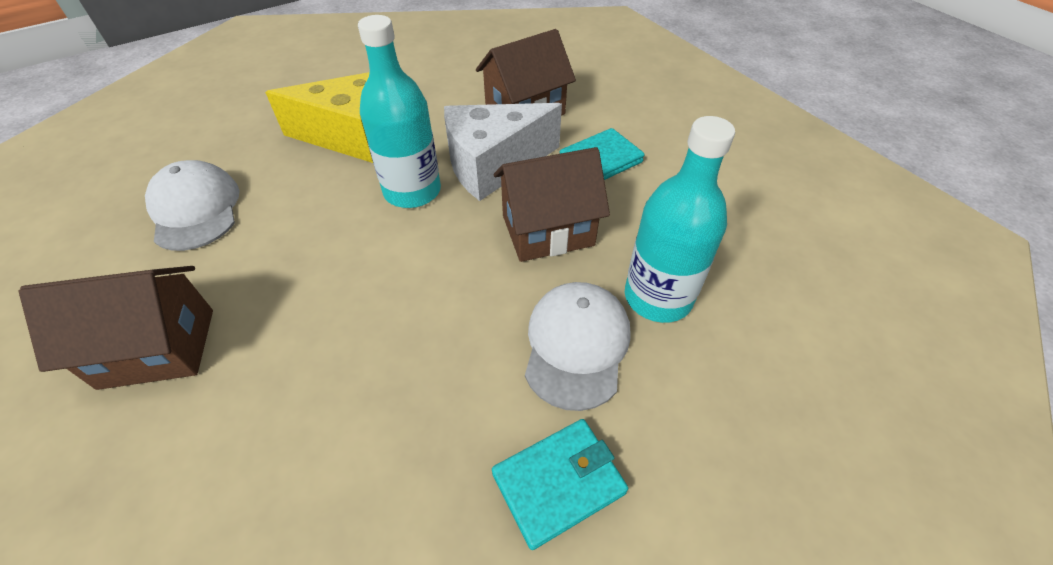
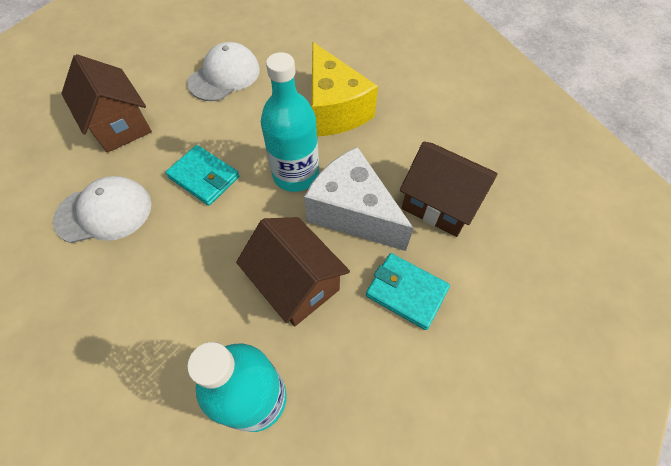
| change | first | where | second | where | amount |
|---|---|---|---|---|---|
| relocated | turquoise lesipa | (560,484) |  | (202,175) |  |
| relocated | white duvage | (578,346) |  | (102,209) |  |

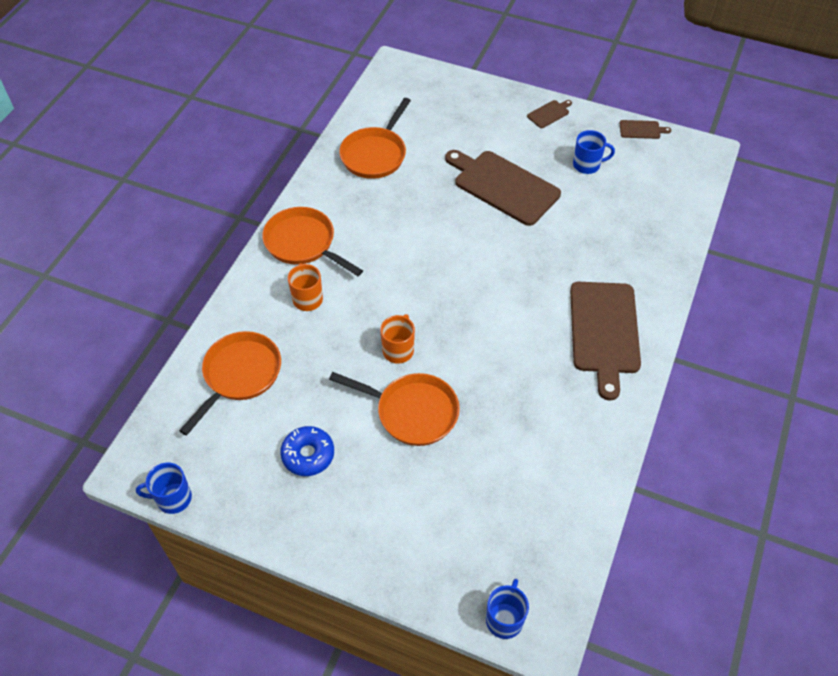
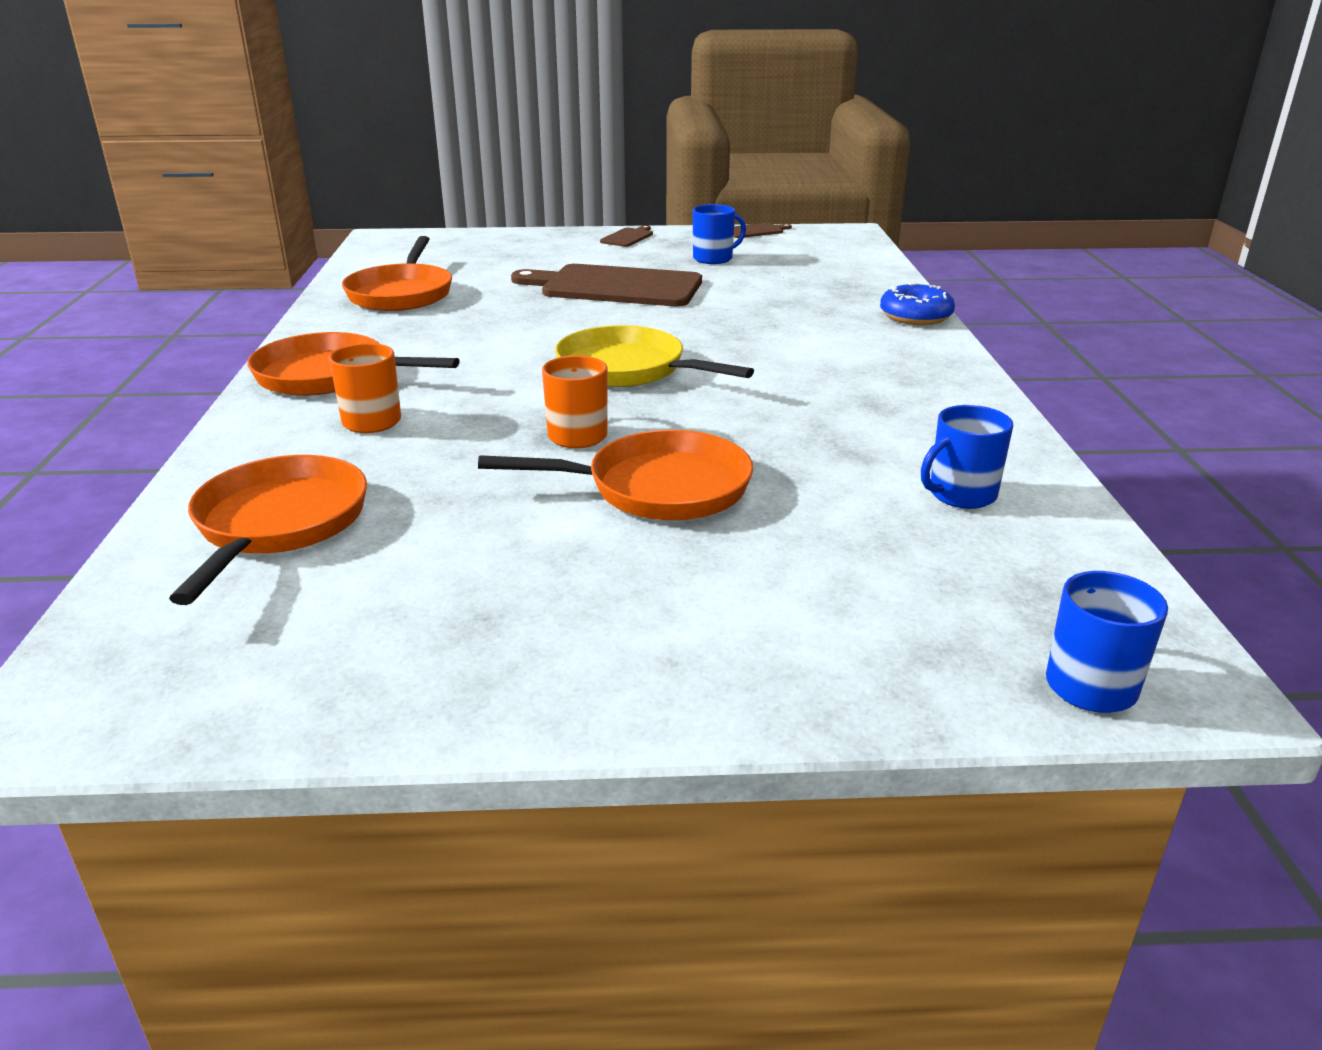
| change | first | where | second | where | amount |
|---|---|---|---|---|---|
| missing | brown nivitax | (605,341) |  |  |  |
| appeared |  |  | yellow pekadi | (654,356) |  |
| relocated | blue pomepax | (164,488) |  | (967,457) |  |
| relocated | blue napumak | (307,451) |  | (917,303) |  |

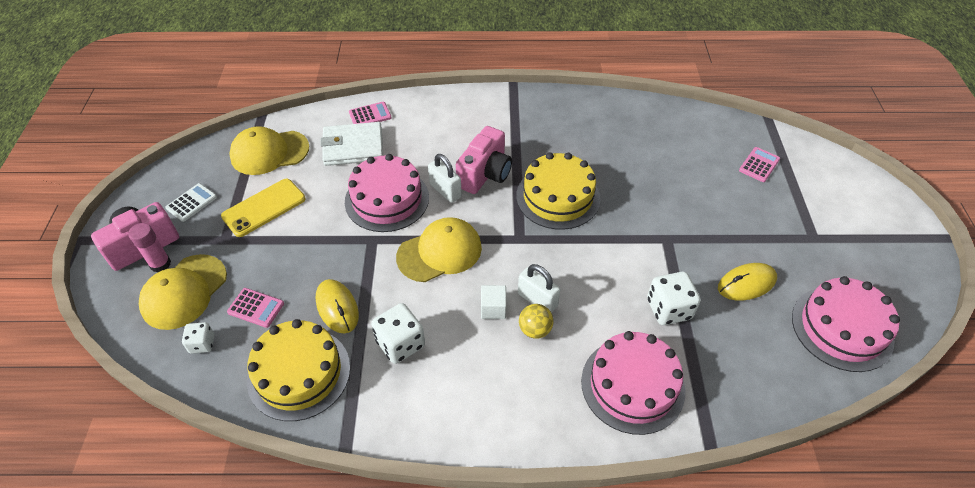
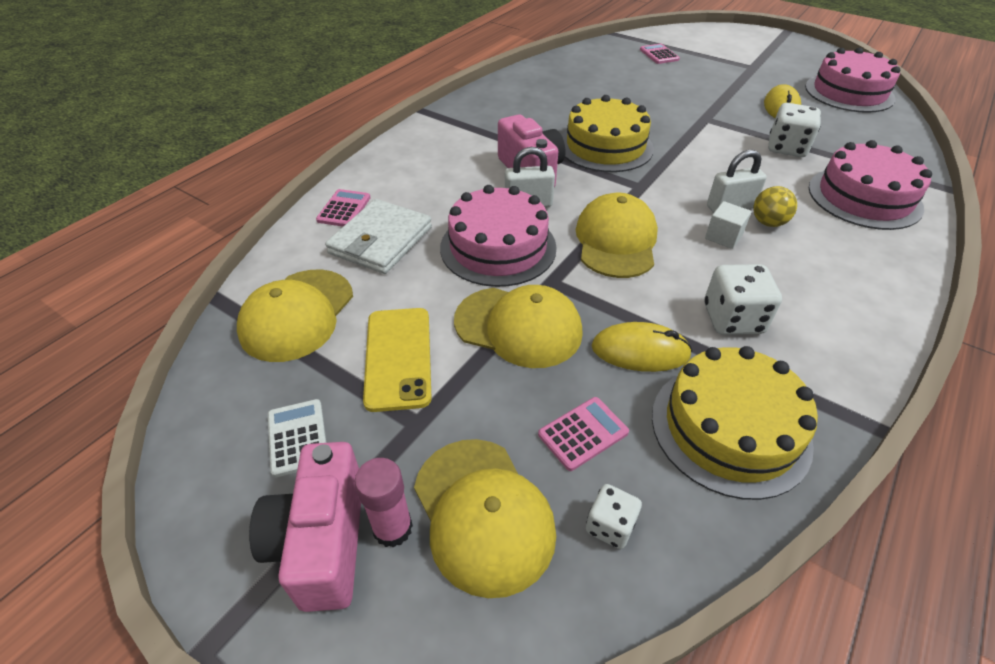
| change | first | where | second | where | amount |
|---|---|---|---|---|---|
| appeared |  |  | yellow duvage | (518,326) |  |

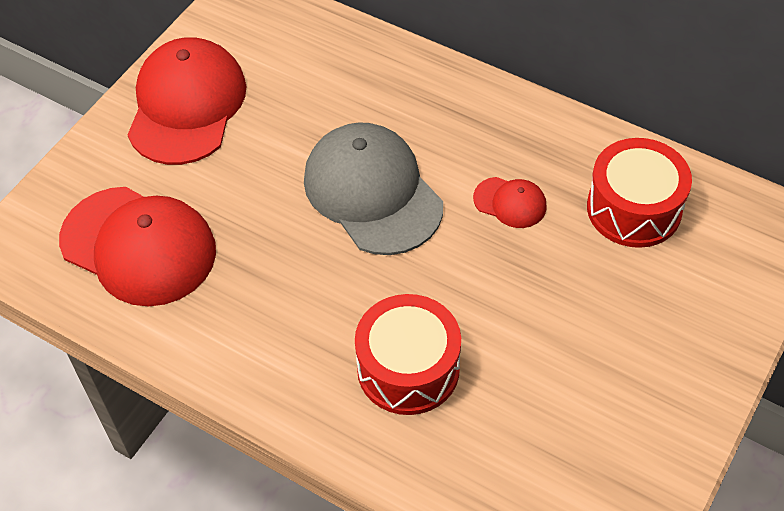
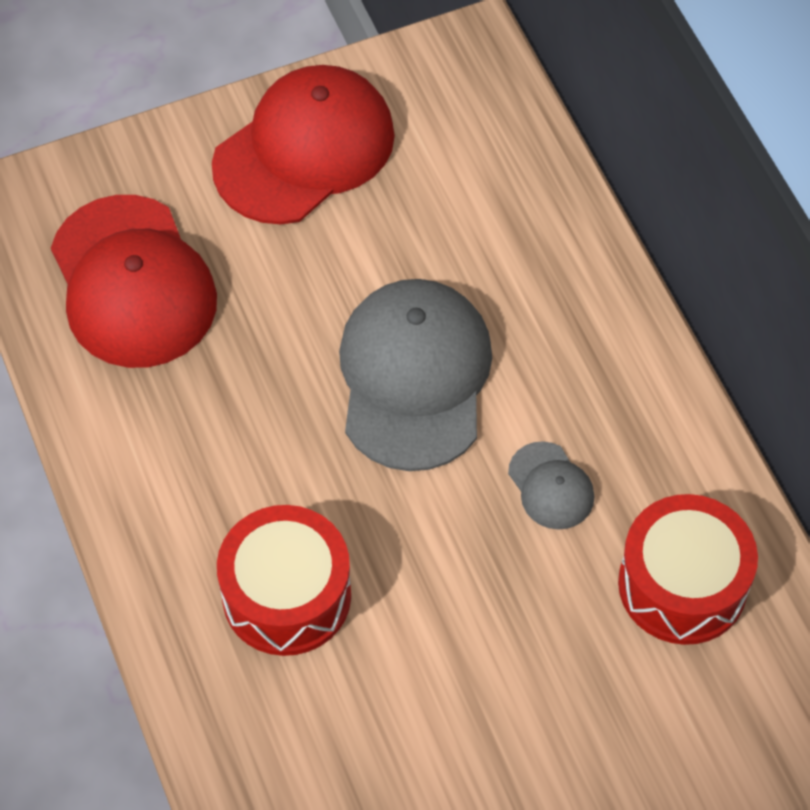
| change | first | where | second | where | amount |
|---|---|---|---|---|---|
| colour | red duvage | (510,202) | grey duvage | (551,485) |  |

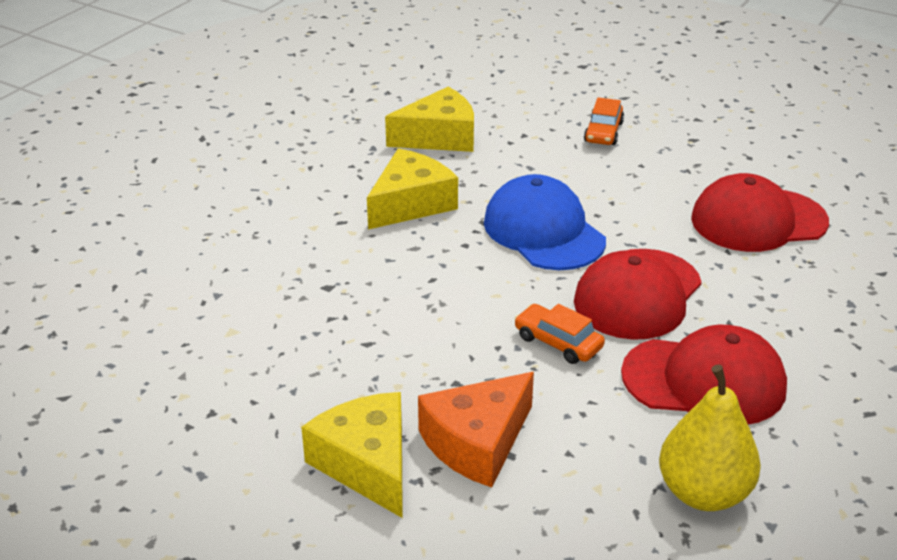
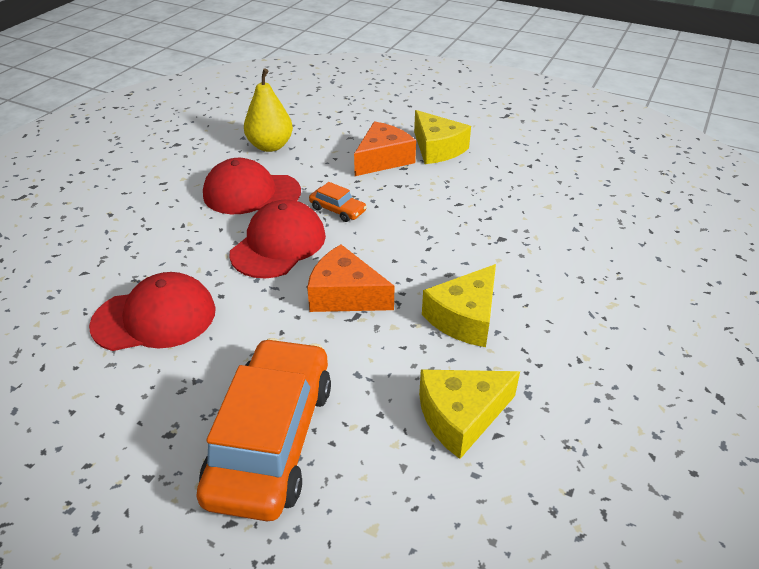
| change | first | where | second | where | amount |
|---|---|---|---|---|---|
| exchanged | blue duvage | (545,222) | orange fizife | (350,278) |  |
| size | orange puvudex | (604,121) |  | (263,429) | x2.37 |

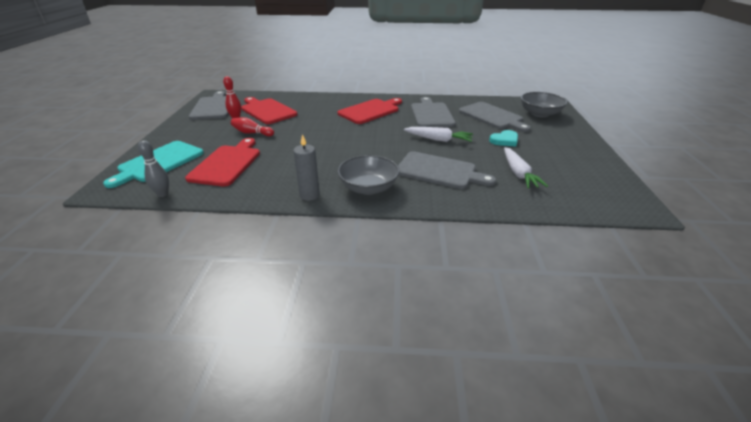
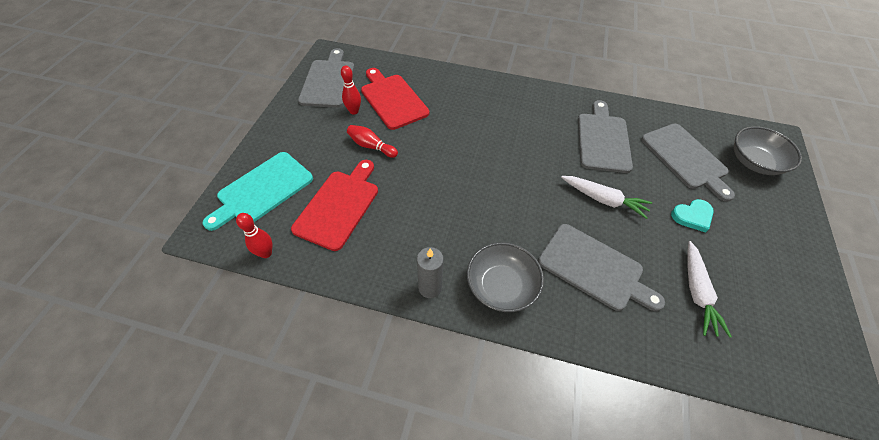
| change | first | where | second | where | amount |
|---|---|---|---|---|---|
| missing | red nivitax | (370,111) |  |  |  |
| colour | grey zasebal | (153,168) | red zasebal | (254,235) |  |

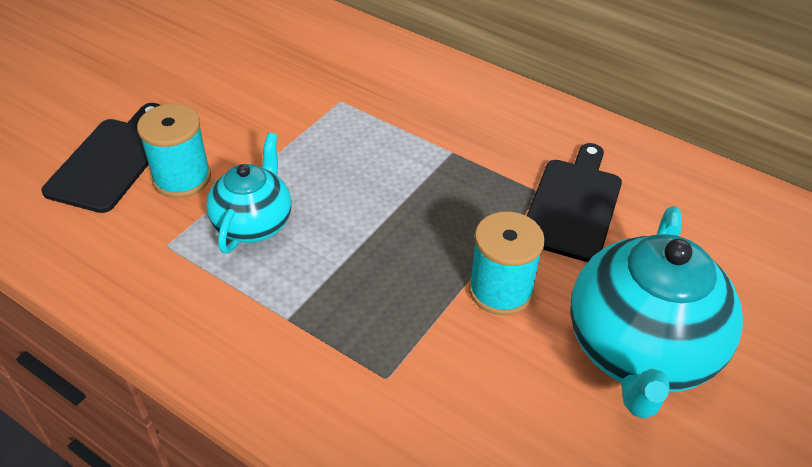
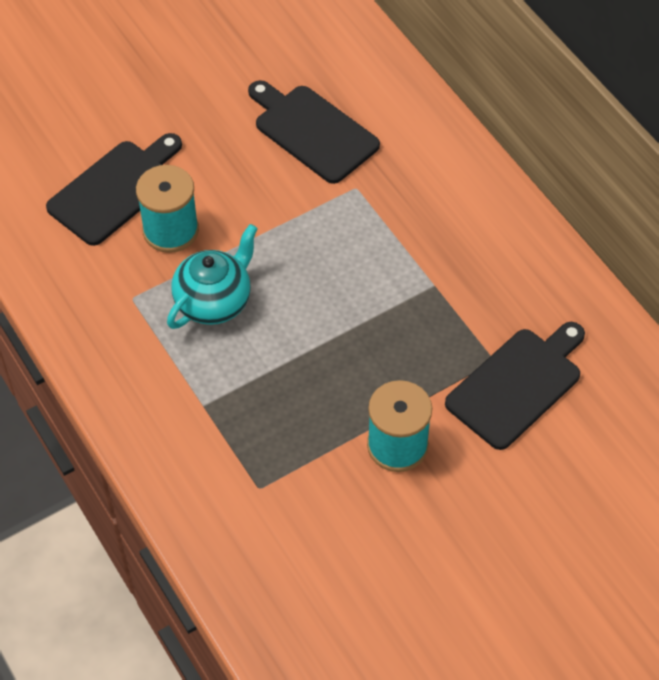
| change | first | where | second | where | amount |
|---|---|---|---|---|---|
| missing | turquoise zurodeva | (656,312) |  |  |  |
| appeared |  |  | black nivitax | (314,132) |  |

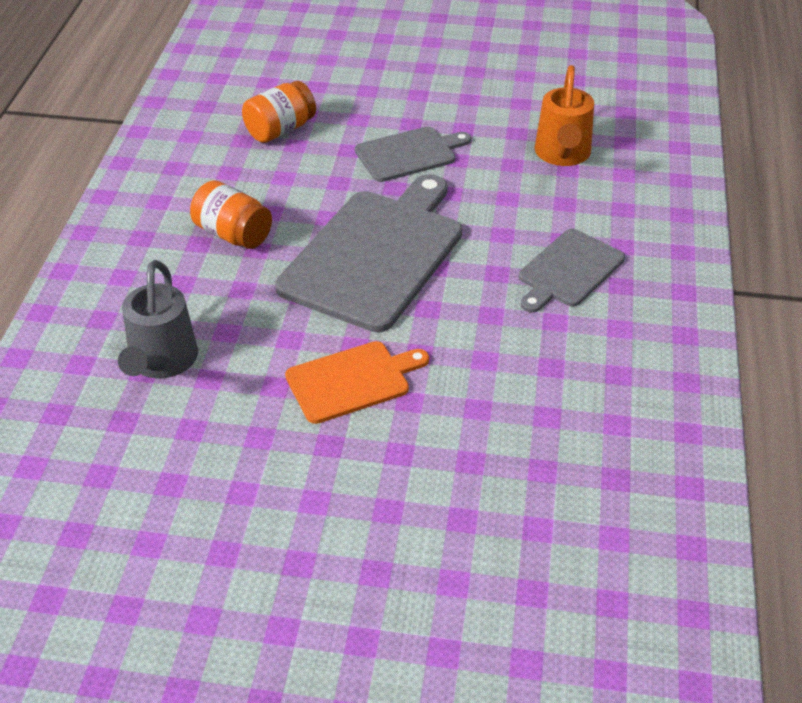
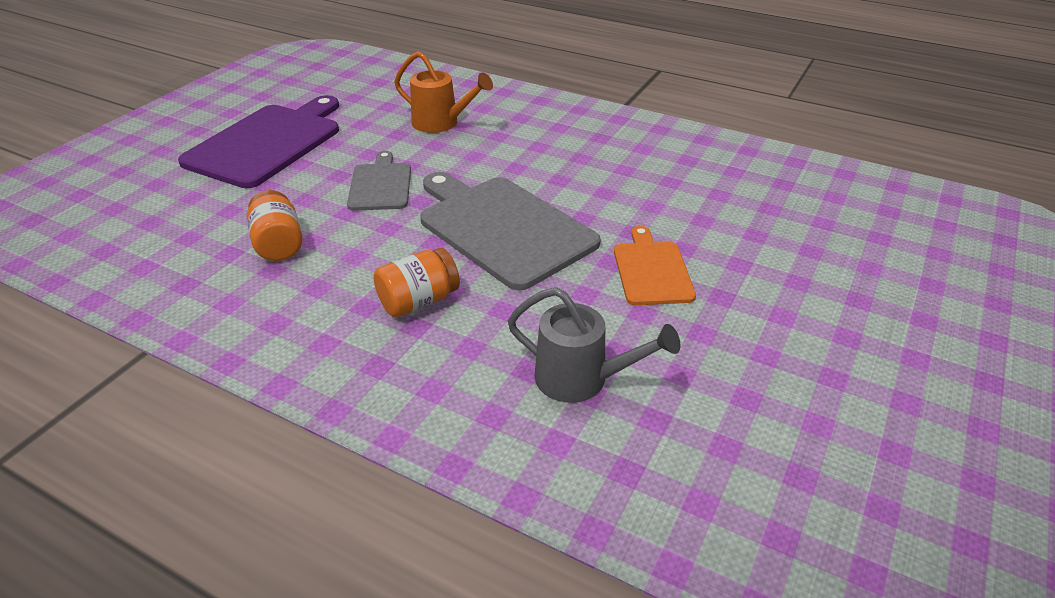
| change | first | where | second | where | amount |
|---|---|---|---|---|---|
| missing | grey nivitax | (572,271) |  |  |  |
| appeared |  |  | purple nivitax | (258,141) |  |

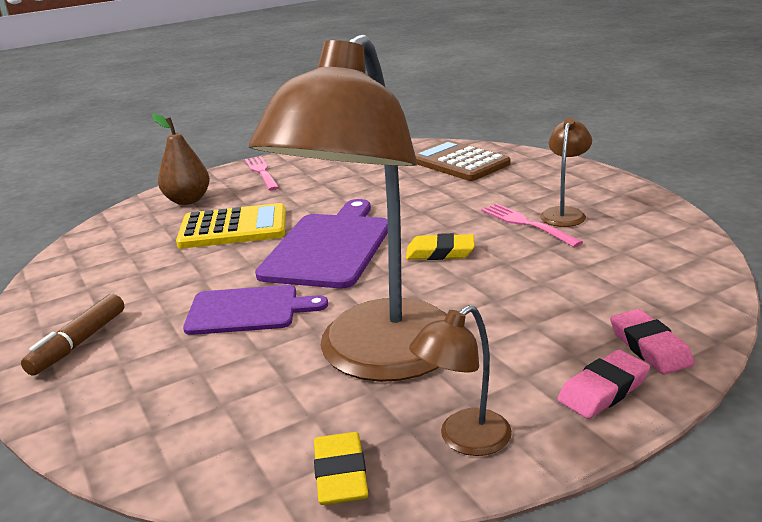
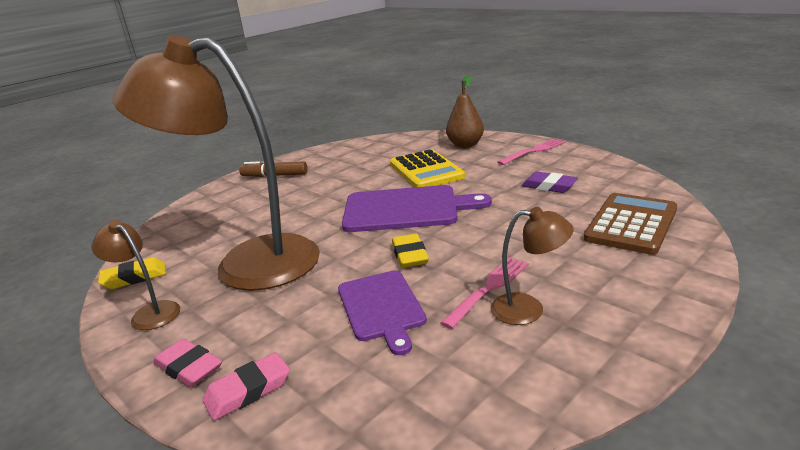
| change | first | where | second | where | amount |
|---|---|---|---|---|---|
| appeared |  |  | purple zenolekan | (550,182) |  |
| relocated | purple nivitax | (255,310) |  | (382,312) |  |

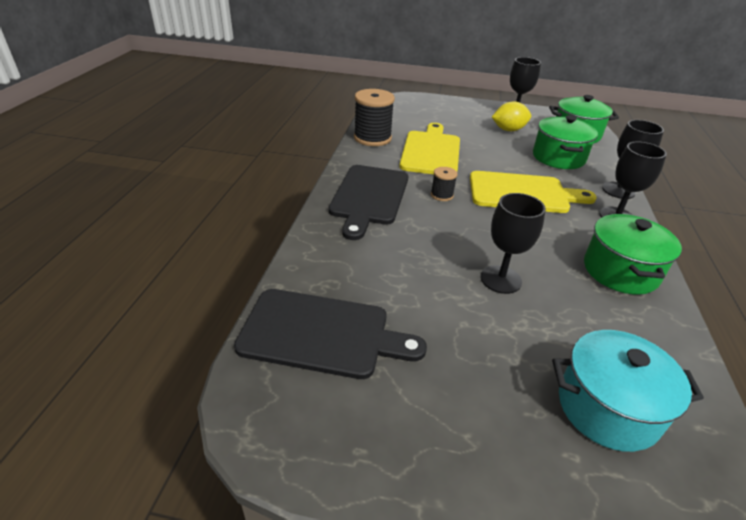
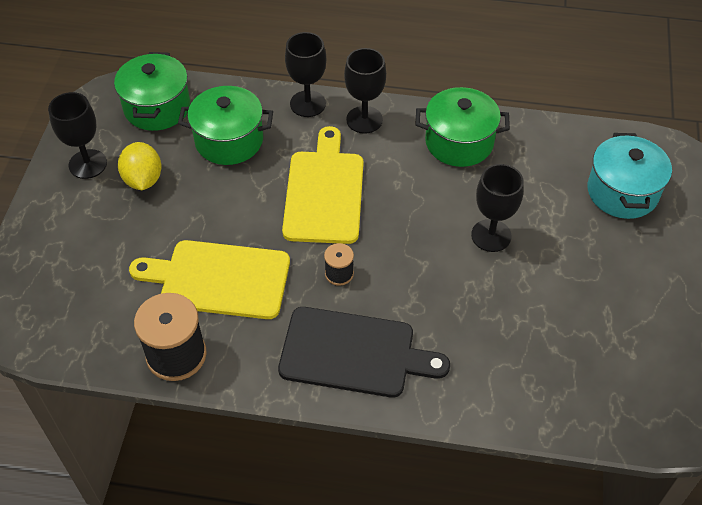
| change | first | where | second | where | amount |
|---|---|---|---|---|---|
| missing | black nivitax | (330,334) |  |  |  |

